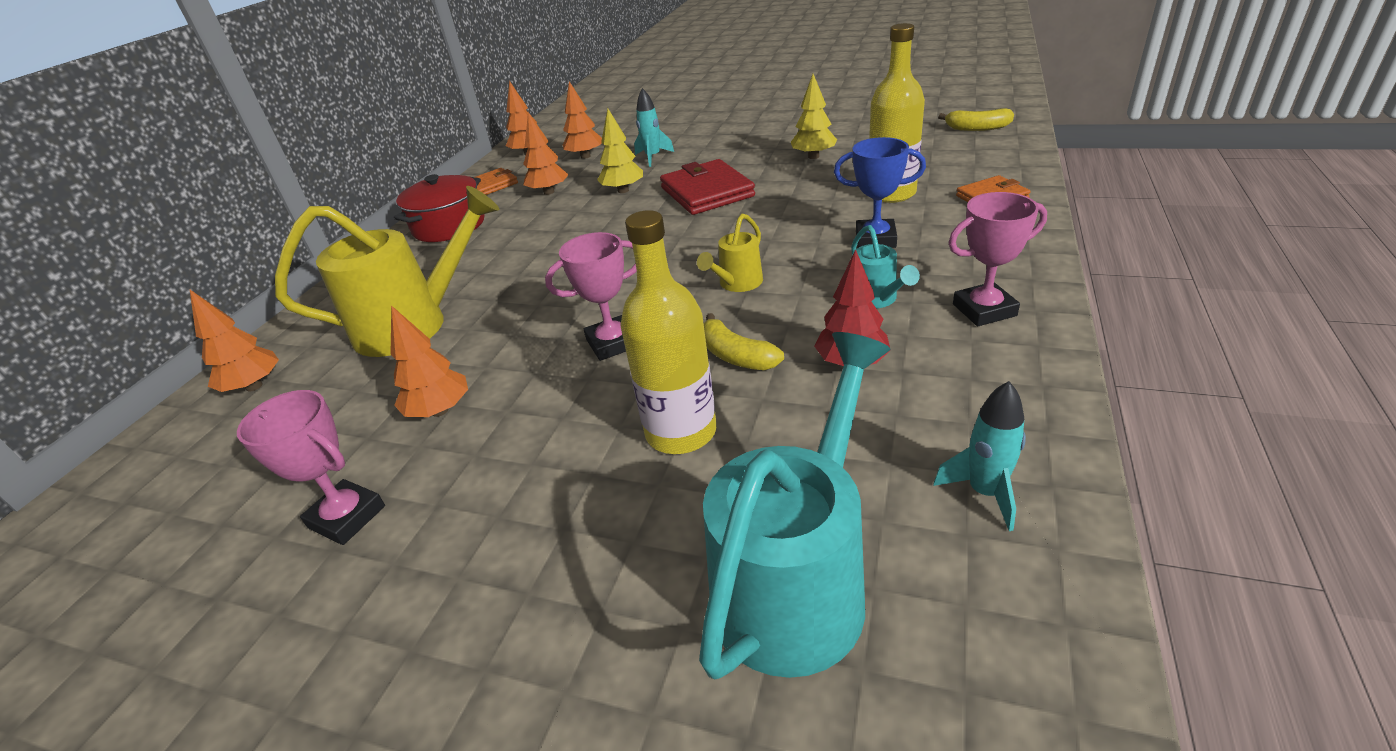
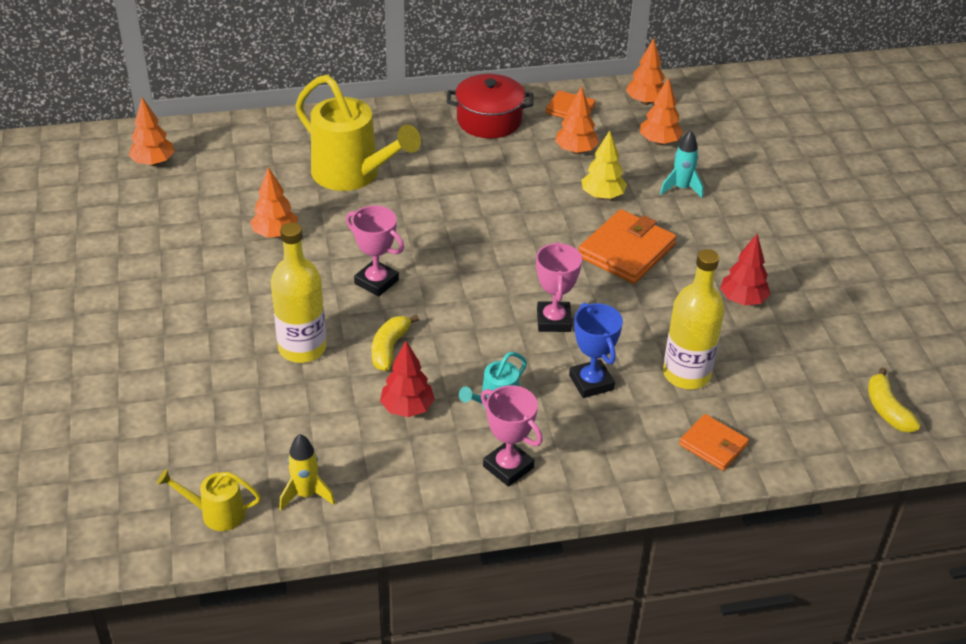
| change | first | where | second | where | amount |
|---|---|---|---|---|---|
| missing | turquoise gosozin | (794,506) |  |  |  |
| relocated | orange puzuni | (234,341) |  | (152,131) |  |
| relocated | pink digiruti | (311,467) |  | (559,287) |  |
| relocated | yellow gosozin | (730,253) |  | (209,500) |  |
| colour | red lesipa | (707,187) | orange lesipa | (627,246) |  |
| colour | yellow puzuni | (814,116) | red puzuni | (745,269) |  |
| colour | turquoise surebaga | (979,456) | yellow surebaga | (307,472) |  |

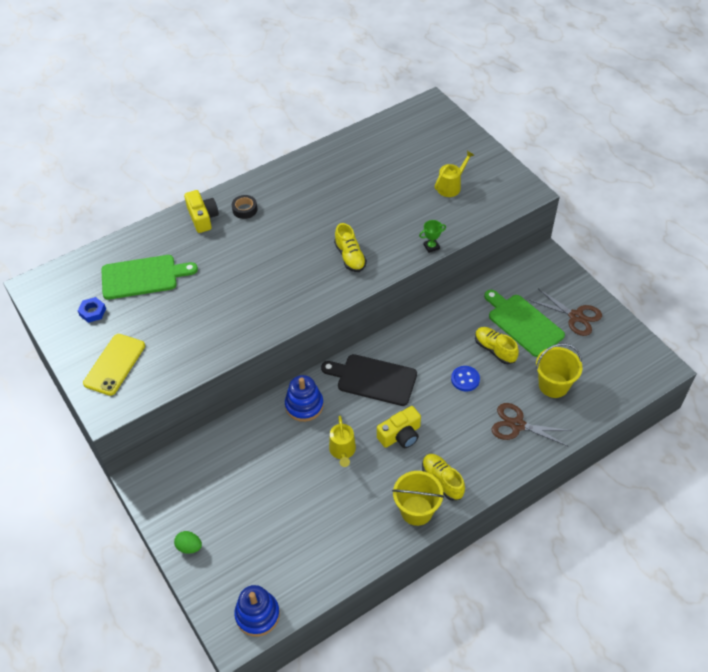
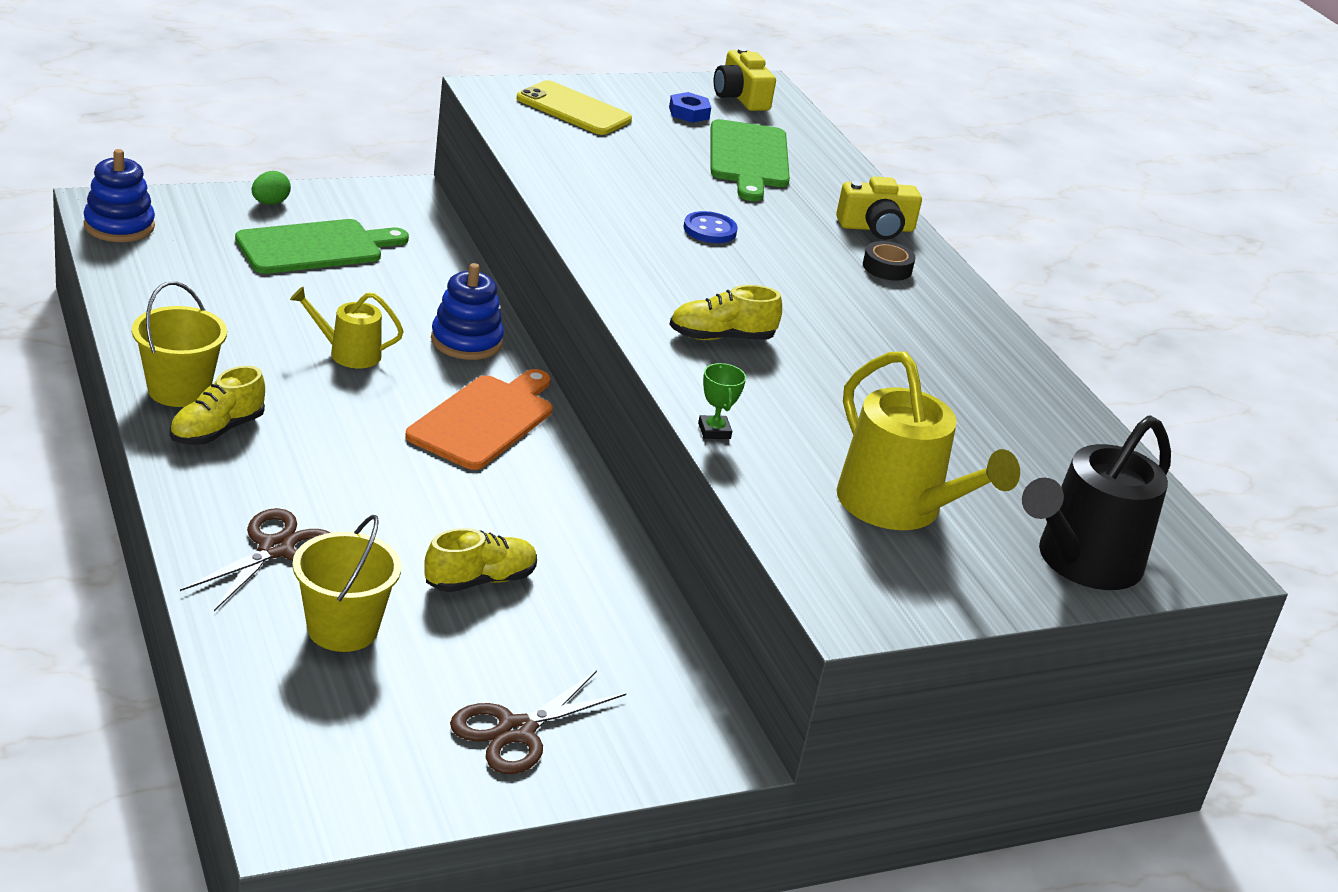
| change | first | where | second | where | amount |
|---|---|---|---|---|---|
| appeared |  |  | black gosozin | (1096,502) |  |
| relocated | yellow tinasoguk | (399,427) |  | (745,79) |  |
| relocated | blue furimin | (465,378) |  | (710,227) |  |
| relocated | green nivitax | (524,323) |  | (322,246) |  |
| colour | black nivitax | (369,380) | orange nivitax | (478,419) |  |
| spun | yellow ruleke | (443,477) |  | (217,405) | 150 degrees clockwise |
| size | yellow gosozin | (454,174) |  | (928,440) | x1.78 |

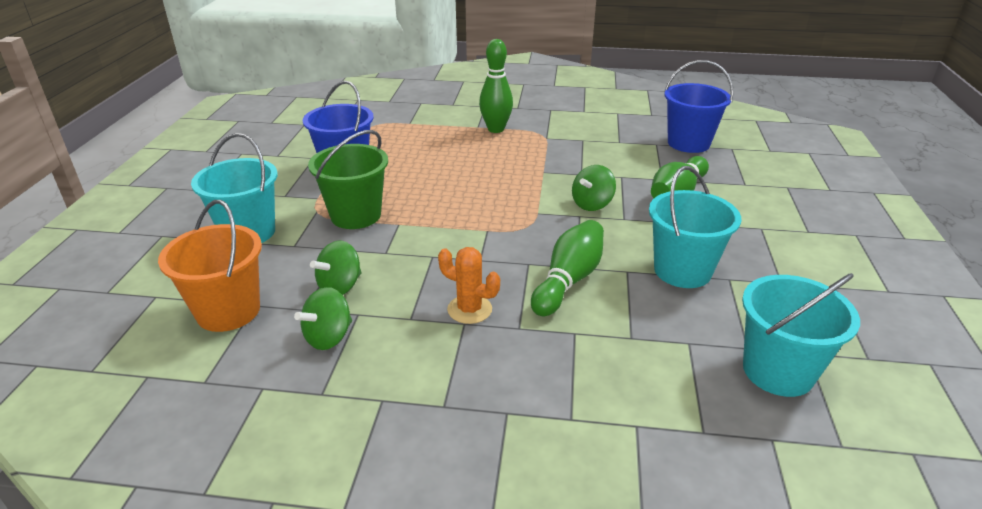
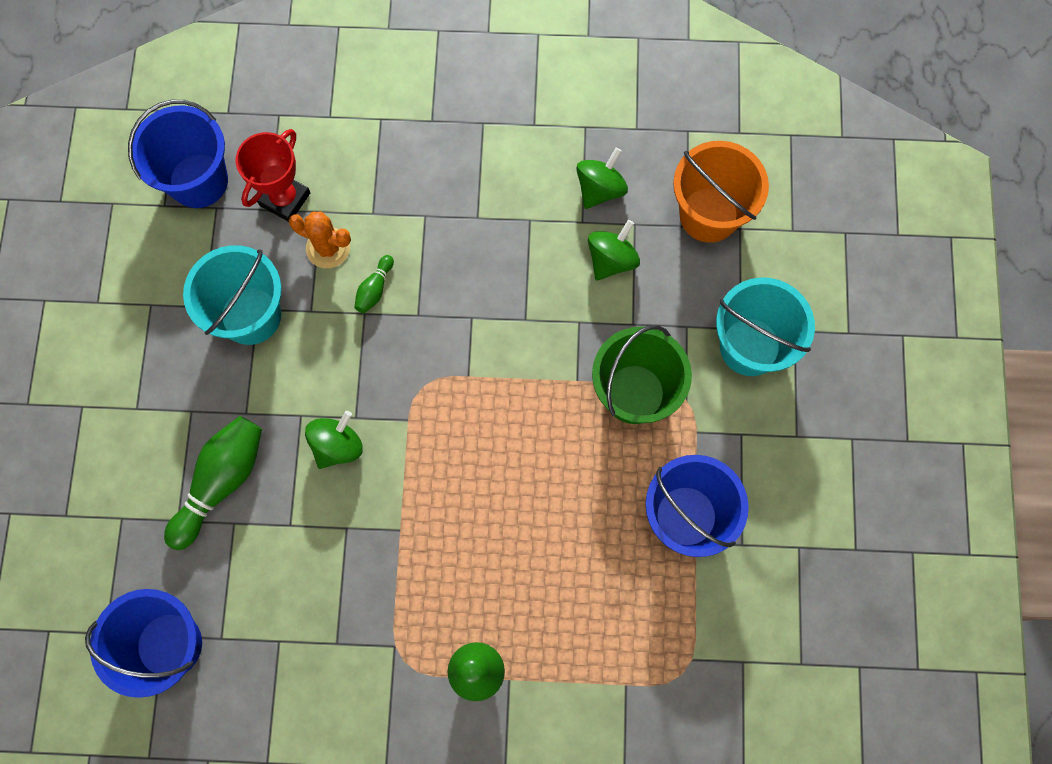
| change | first | where | second | where | amount |
|---|---|---|---|---|---|
| appeared |  |  | red digiruti | (273,175) |  |
| relocated | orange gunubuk | (469,285) |  | (320,240) |  |
| colour | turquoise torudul | (801,335) | blue torudul | (178,154) |  |
| size | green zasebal | (567,268) |  | (374,284) | x0.48 |

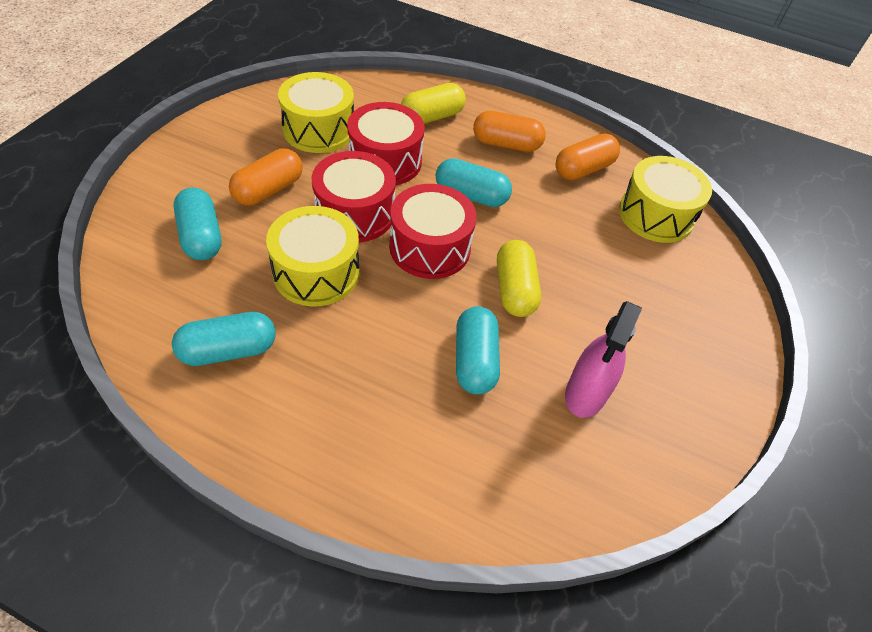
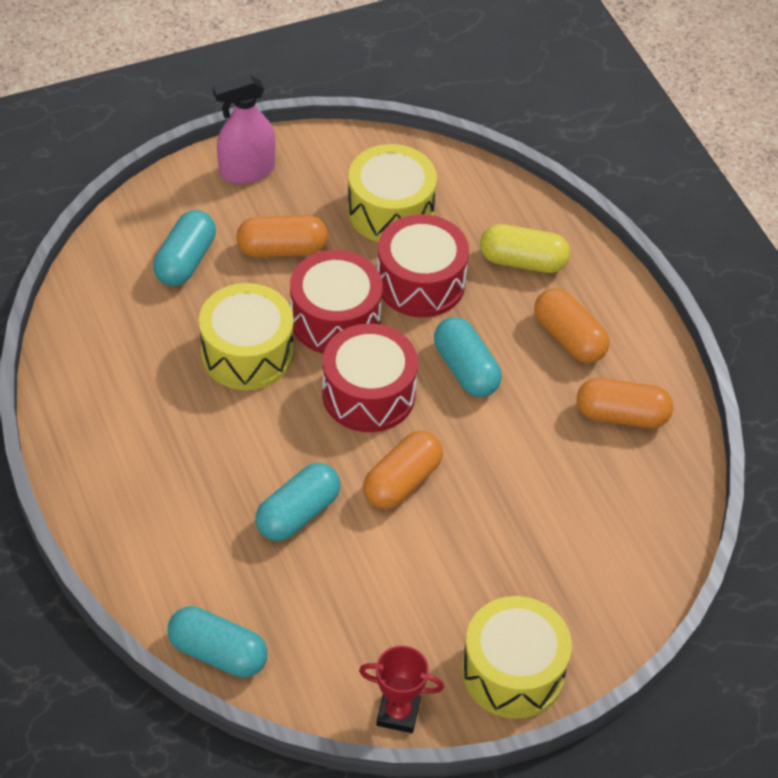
| change | first | where | second | where | amount |
|---|---|---|---|---|---|
| appeared |  |  | red digiruti | (401,689) |  |
| relocated | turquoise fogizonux | (224,339) |  | (217,642) |  |
| relocated | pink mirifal | (603,359) |  | (244,129) |  |
| relocated | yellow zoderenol | (665,199) |  | (517,657) |  |
| colour | yellow fogizonux | (519,278) | orange fogizonux | (403,470) |  |

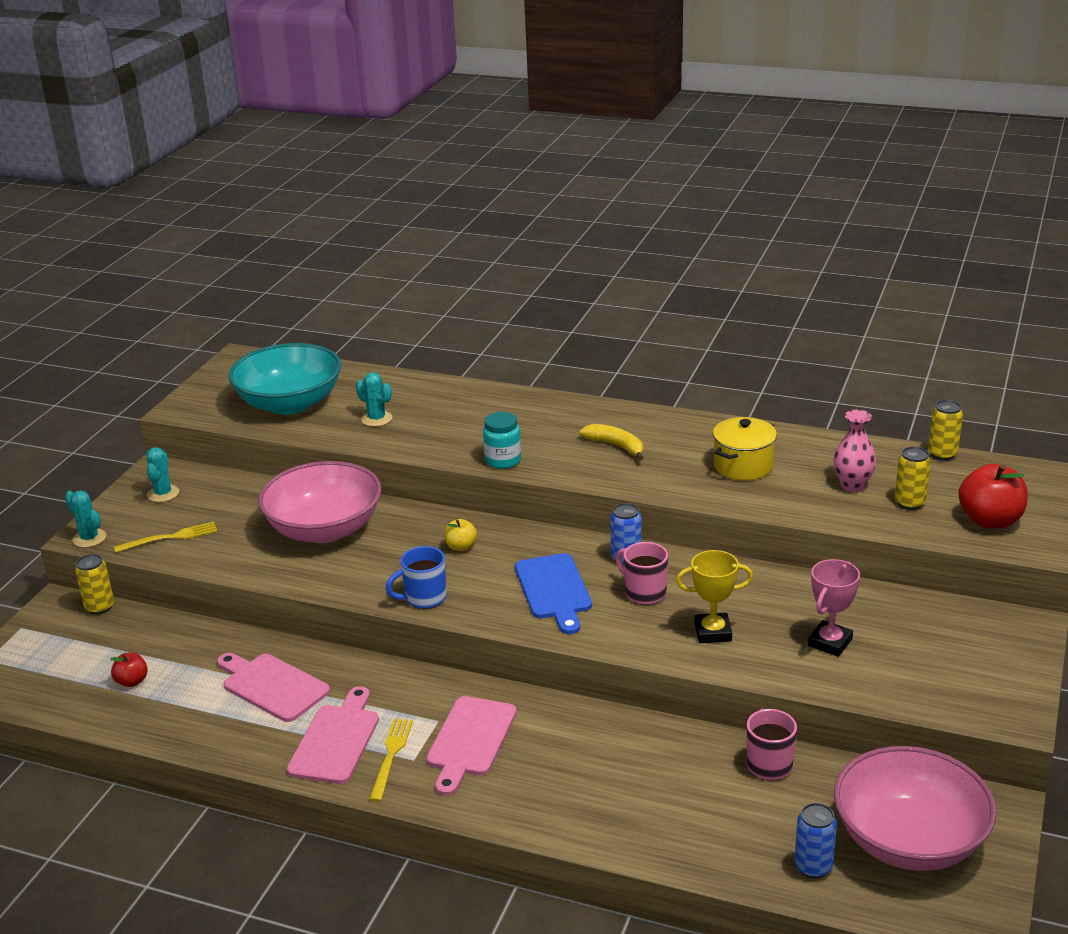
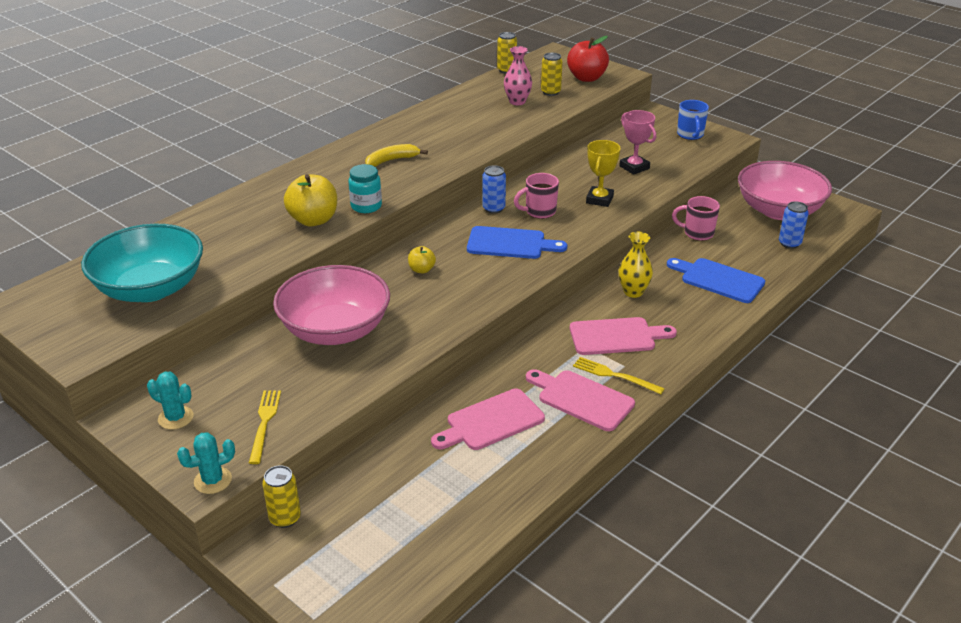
| change | first | where | second | where | amount |
|---|---|---|---|---|---|
| missing | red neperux | (129,669) |  |  |  |
| missing | turquoise gunubuk | (374,399) |  |  |  |
| missing | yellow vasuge | (745,449) |  |  |  |
| appeared |  |  | yellow neperux | (310,200) |  |
| appeared |  |  | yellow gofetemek | (636,265) |  |
| appeared |  |  | blue nivitax | (716,280) |  |
| relocated | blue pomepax | (416,577) |  | (693,120) |  |
| spun | pink nivitax | (471,746) |  | (623,336) | 45 degrees counterclockwise |

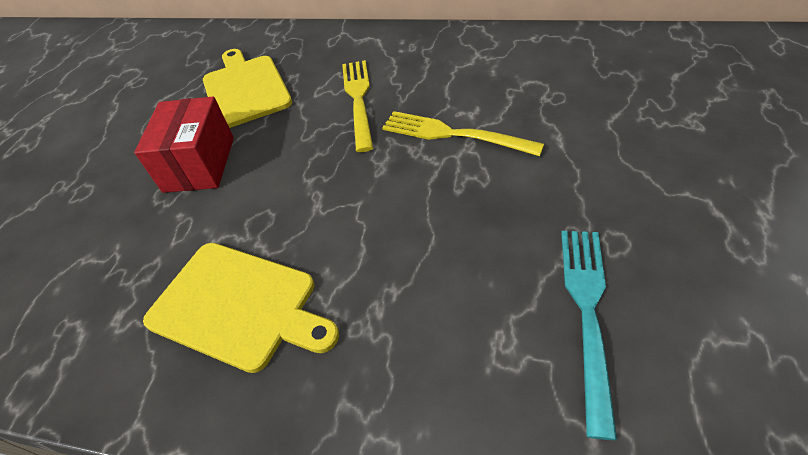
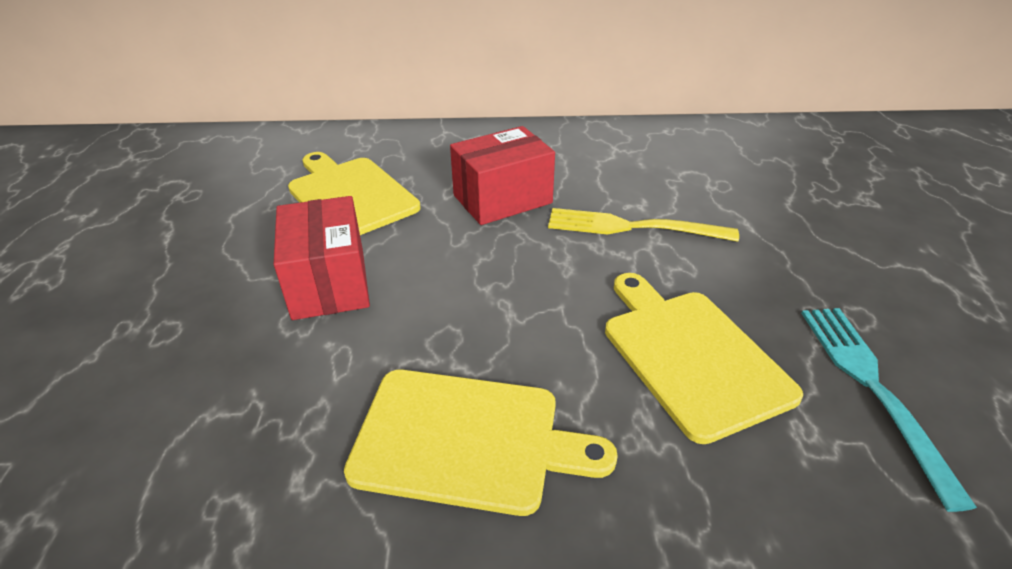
| change | first | where | second | where | amount |
|---|---|---|---|---|---|
| appeared |  |  | yellow nivitax | (704,358) |  |
| exchanged | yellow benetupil | (357,106) | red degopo | (502,175) |  |

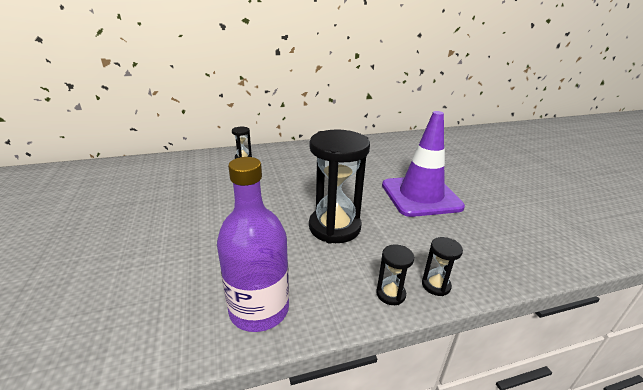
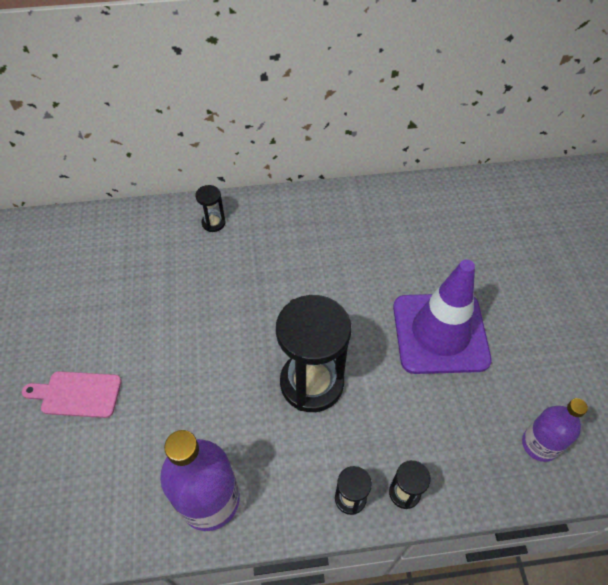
| change | first | where | second | where | amount |
|---|---|---|---|---|---|
| appeared |  |  | pink nivitax | (72,394) |  |
| appeared |  |  | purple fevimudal | (555,430) |  |

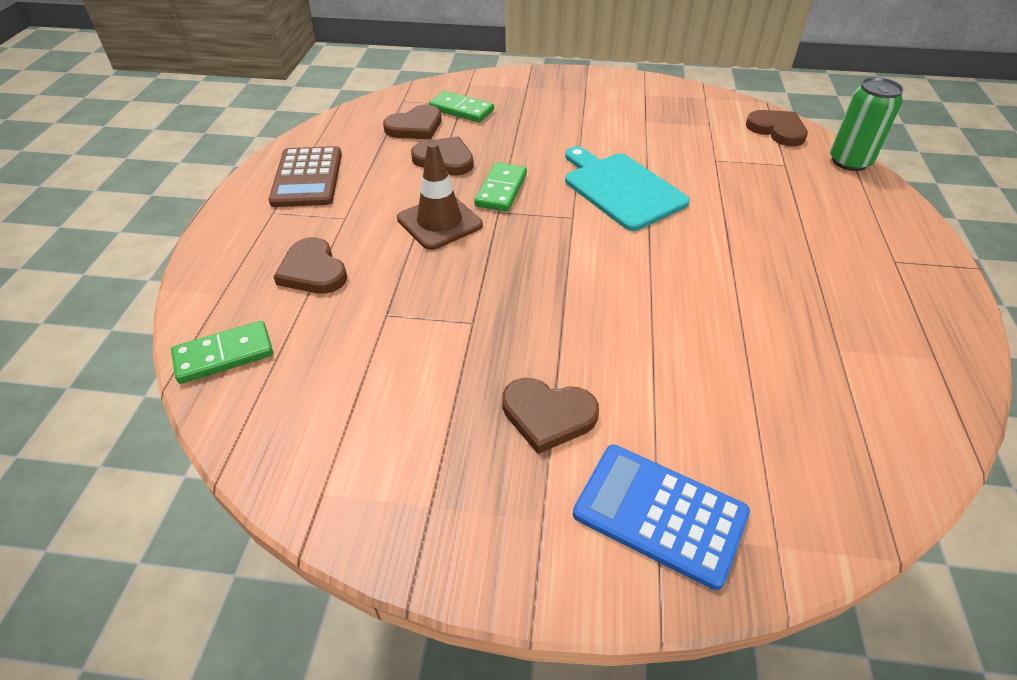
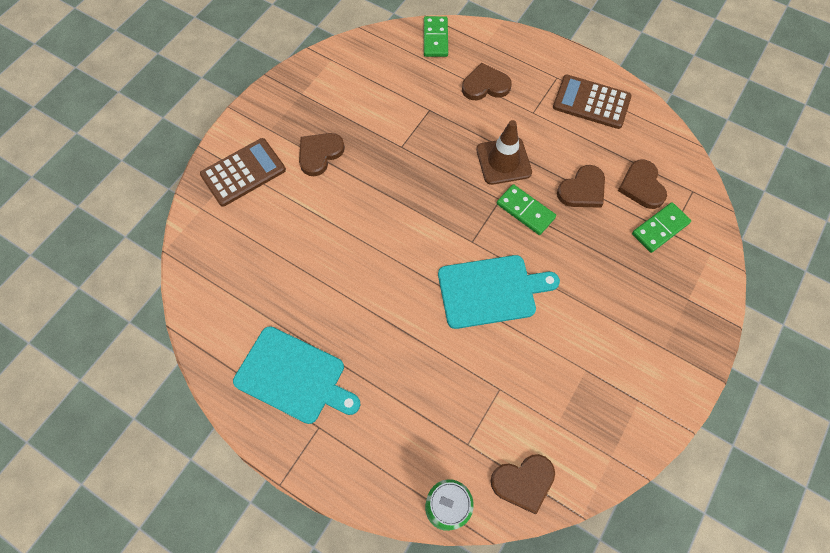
| change | first | where | second | where | amount |
|---|---|---|---|---|---|
| appeared |  |  | turquoise nivitax | (297,375) |  |
| colour | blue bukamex | (661,517) | brown bukamex | (243,172) |  |

